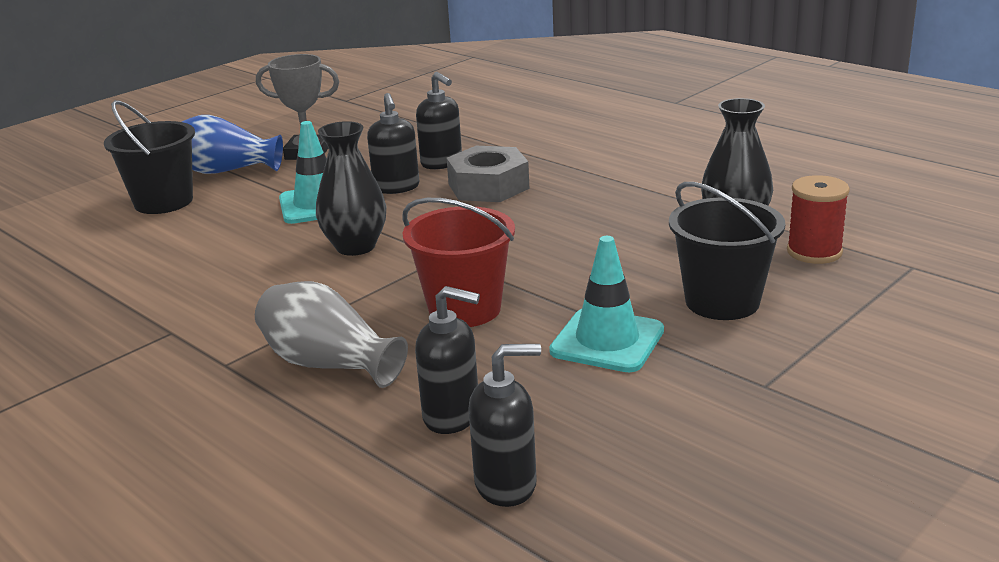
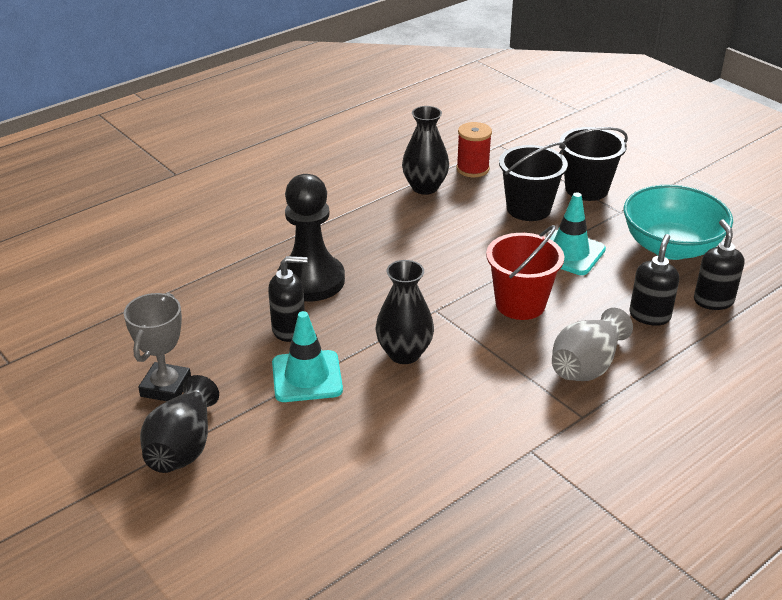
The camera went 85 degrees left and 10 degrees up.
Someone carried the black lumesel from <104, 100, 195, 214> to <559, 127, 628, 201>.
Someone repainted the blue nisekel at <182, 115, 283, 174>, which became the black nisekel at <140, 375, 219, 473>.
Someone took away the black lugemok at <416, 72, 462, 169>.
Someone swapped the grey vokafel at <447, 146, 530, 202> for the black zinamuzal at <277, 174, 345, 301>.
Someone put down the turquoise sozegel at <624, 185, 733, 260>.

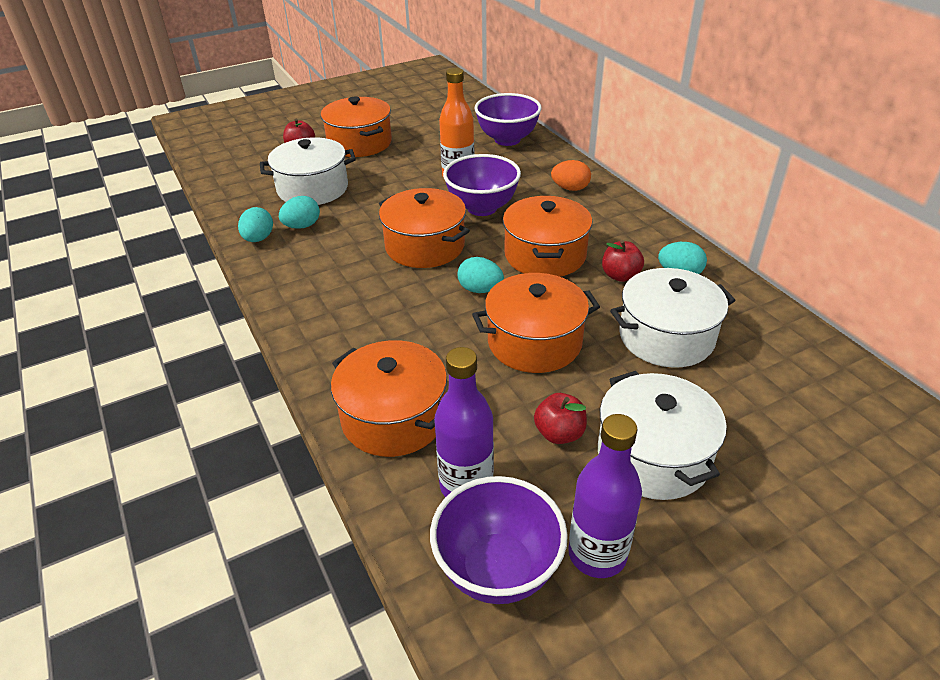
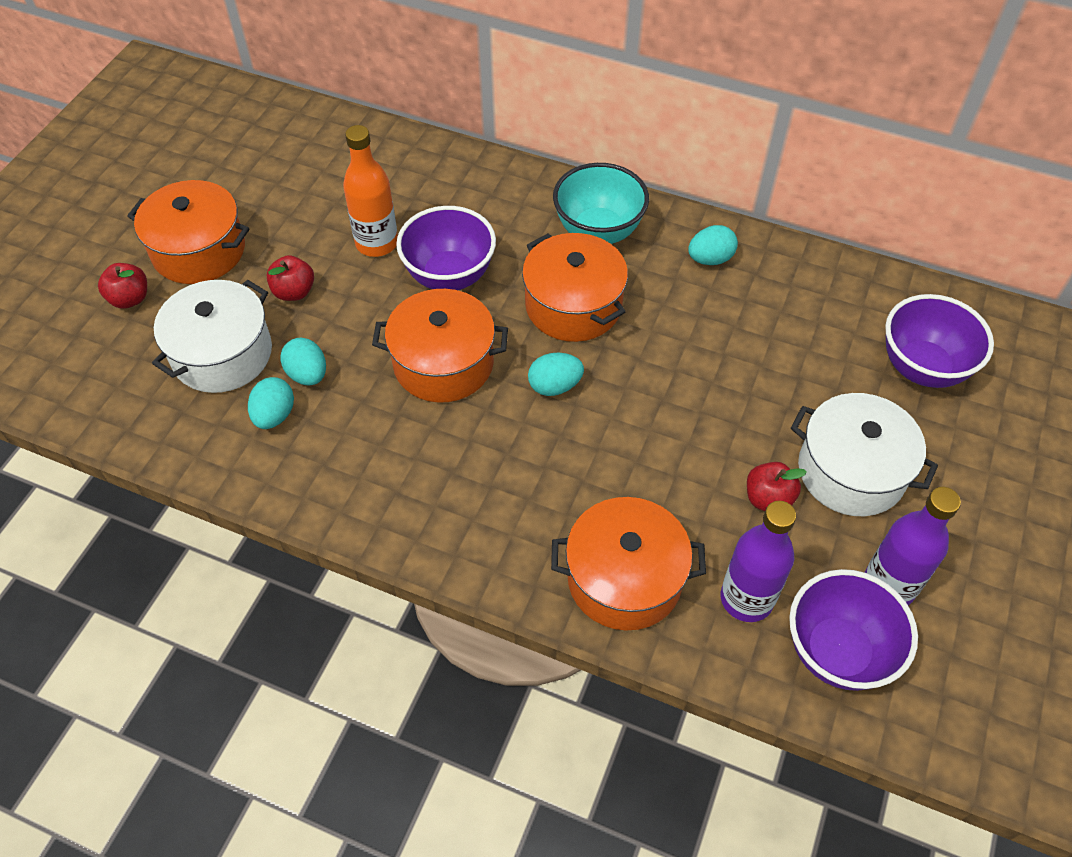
The camera went 40 degrees left and 15 degrees up.
Someone carried the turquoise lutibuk from <238, 207, 273, 242> to <280, 338, 326, 386>.
Someone took away the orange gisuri at <472, 273, 600, 373>.
Someone carried the purple sozegel from <475, 93, 542, 146> to <885, 294, 994, 388>.
Someone took away the orange lutibuk at <551, 160, 591, 191>.
Someone carried the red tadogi from <602, 240, 644, 282> to <267, 255, 314, 301>.
Someone took away the white gisuri at <610, 268, 736, 368>.
Someone put down the turquoise sozegel at <553, 163, 649, 244>.

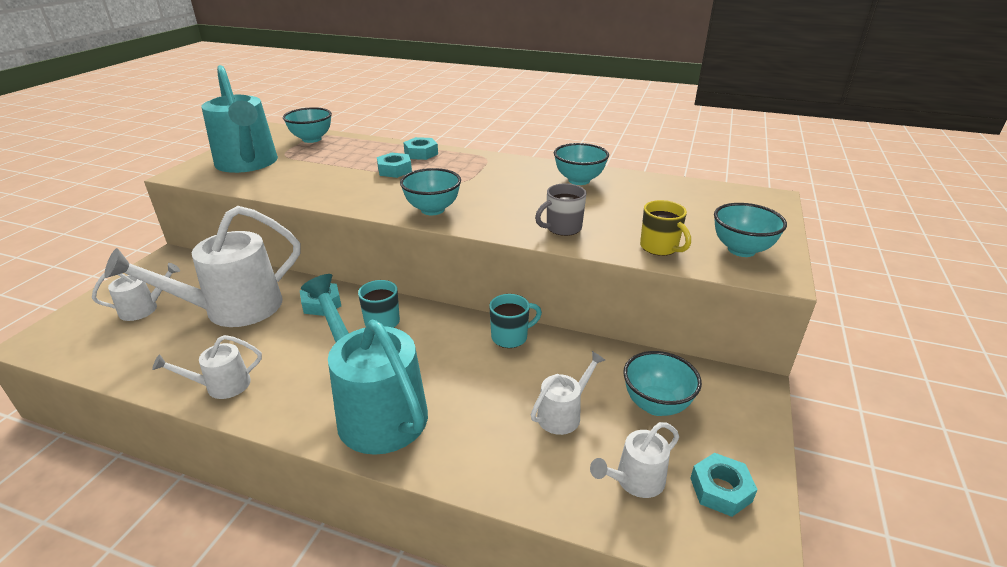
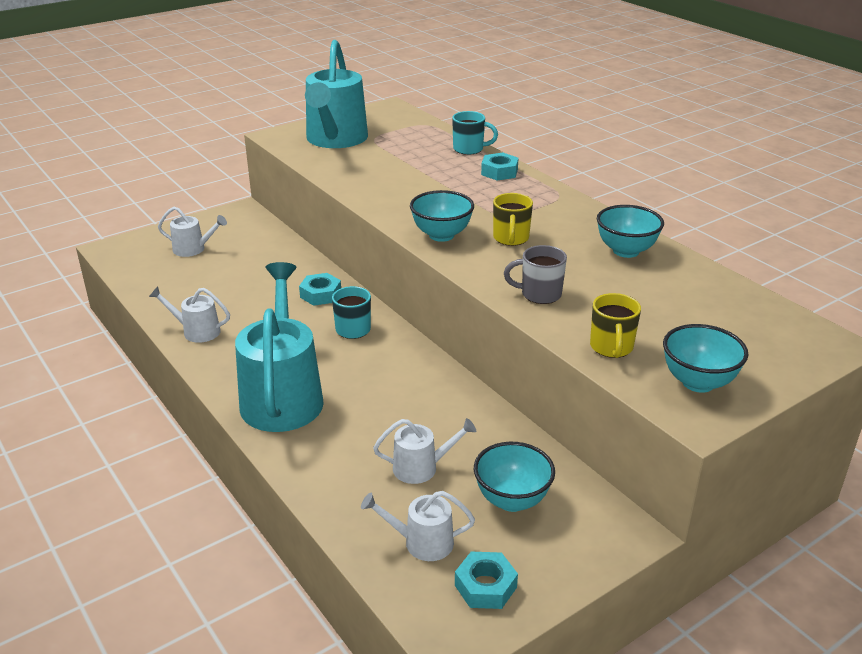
The camera went 35 degrees right and 0 degrees up.
Someone took away the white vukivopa at <104, 206, 300, 327>.
Someone took away the turquoise sozegel at <283, 107, 332, 143>.
Someone took away the turquoise vokafel at <377, 153, 412, 178>.
Someone carried the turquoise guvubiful from <489, 294, 542, 348> to <452, 111, 498, 155>.
Someone put down the yellow guvubiful at <493, 193, 533, 246>.

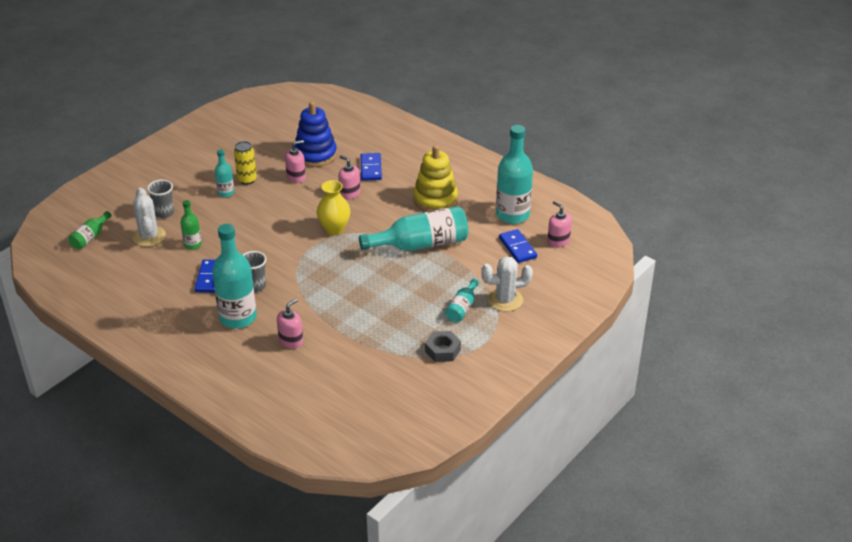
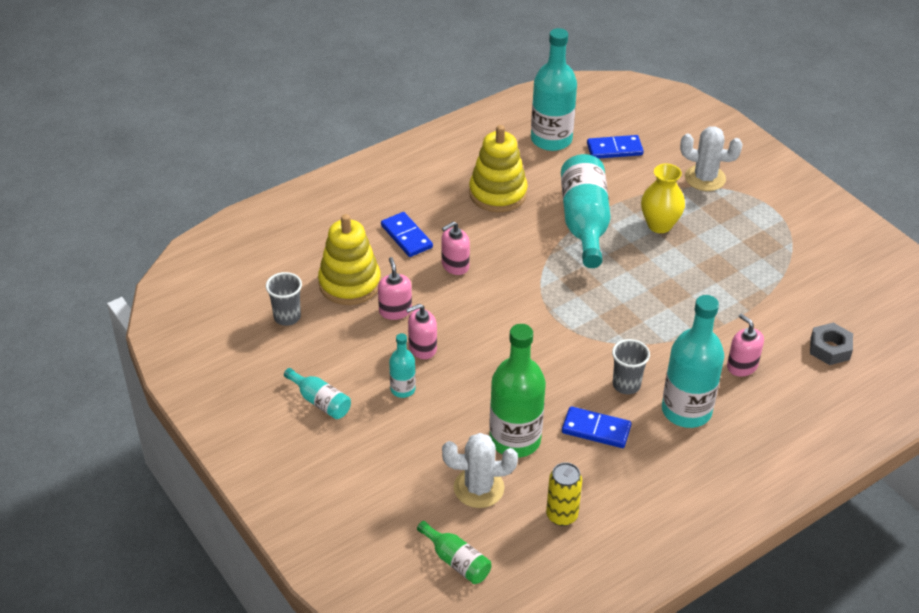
The camera went 75 degrees left and 5 degrees up.
Someone carried the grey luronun from <147, 180, 174, 218> to <266, 272, 302, 326>.
Someone scaled the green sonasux at <180, 200, 202, 250> by 1.99.
Someone carried the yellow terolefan from <234, 141, 257, 185> to <546, 462, 582, 526>.
Someone repainted the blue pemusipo at <295, 101, 337, 167>, which became the yellow pemusipo at <318, 214, 381, 305>.
Someone carried the yellow nisekel from <317, 180, 351, 235> to <641, 164, 685, 233>.
Someone rotated the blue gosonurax at <361, 153, 382, 181> by 45 degrees clockwise.
Someone carried the grey vokafel from <425, 331, 461, 362> to <810, 323, 853, 365>.
Someone carried the turquoise sonasux from <445, 279, 479, 322> to <284, 368, 351, 419>.
Someone rotated the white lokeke at <481, 256, 533, 312> by 75 degrees counterclockwise.
Someone carried the pink lugemok from <547, 201, 572, 248> to <406, 304, 437, 359>.

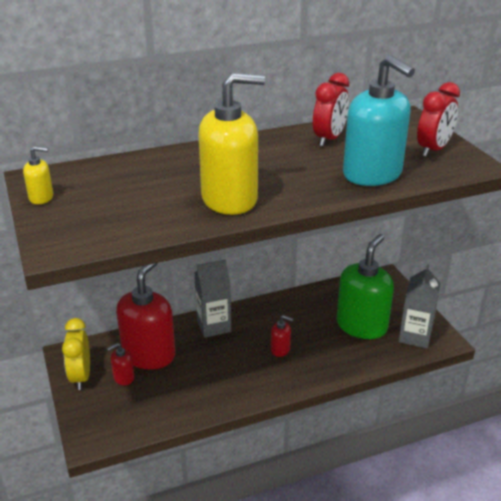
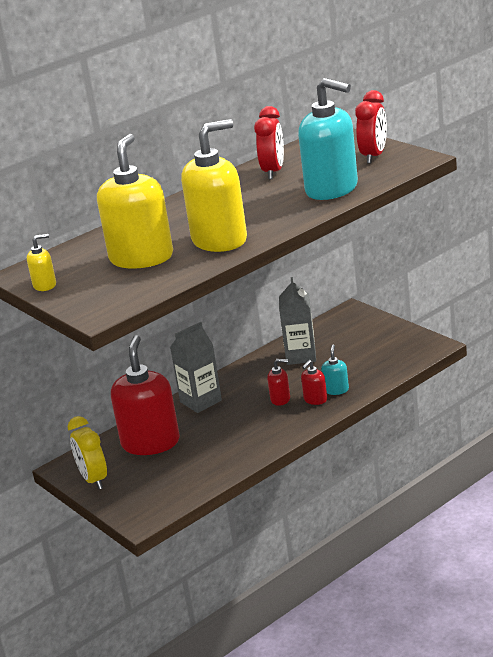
The camera went 15 degrees left and 5 degrees down.
Someone carried the red lugemok from <107, 343, 134, 385> to <301, 360, 327, 405>.
Someone took away the green lugemok at <337, 234, 394, 339>.
Someone carried the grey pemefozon from <399, 264, 441, 349> to <279, 277, 316, 365>.
Someone put down the yellow lugemok at <97, 134, 173, 268>.
Someone put down the turquoise lugemok at <321, 345, 349, 395>.

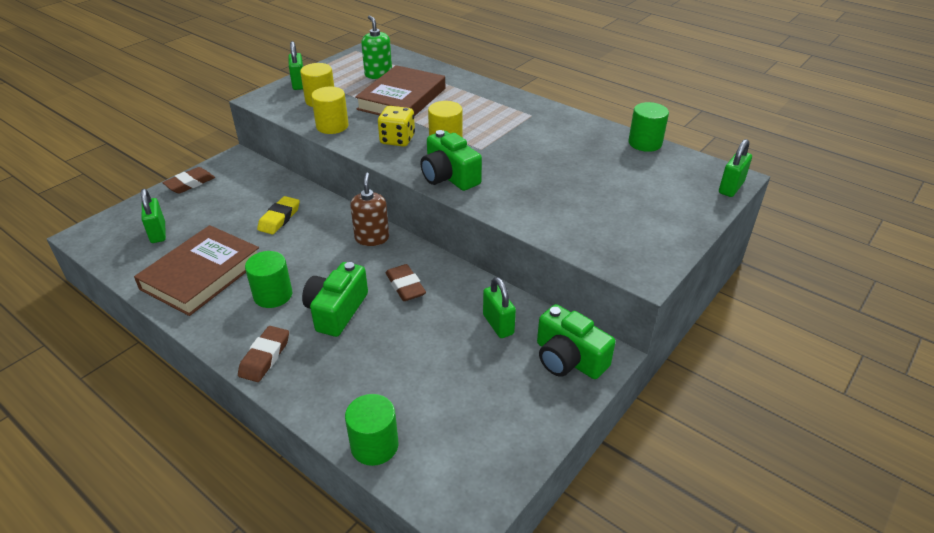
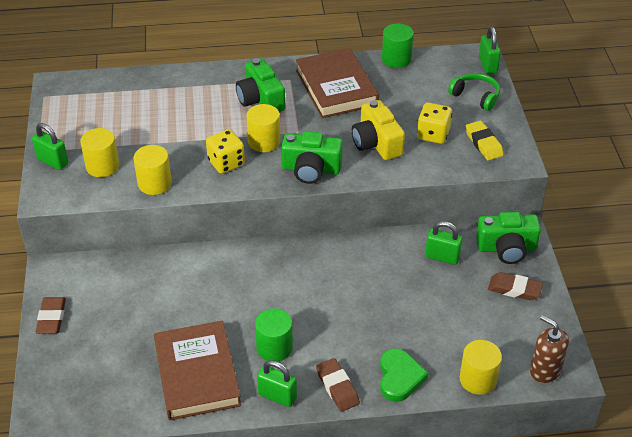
The camera went 45 degrees left and 5 degrees up.
Someone carried the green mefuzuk from <141, 189, 166, 243> to <257, 360, 297, 407>.
Someone carried the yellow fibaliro from <257, 196, 300, 235> to <465, 121, 504, 161>.
Someone carried the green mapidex from <302, 262, 368, 337> to <236, 58, 285, 112>.
Someone repainted the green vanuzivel at <345, 394, 398, 466>, which became the yellow vanuzivel at <460, 340, 502, 395>.
Someone carried the brown lugemok from <350, 173, 389, 246> to <530, 315, 569, 383>.
Someone carried the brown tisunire from <355, 65, 445, 116> to <296, 48, 379, 118>.
Someone took away the green lugemok at <361, 16, 392, 79>.
Someone carried the brown fibaliro from <385, 264, 426, 301> to <488, 272, 543, 300>.
Someone put down the yellow mapidex at <352, 100, 405, 160>.
Someone put down the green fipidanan at <380, 348, 428, 402>.
Someone put down the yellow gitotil at <417, 102, 452, 144>.
Someone put down the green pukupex at <448, 73, 500, 111>.

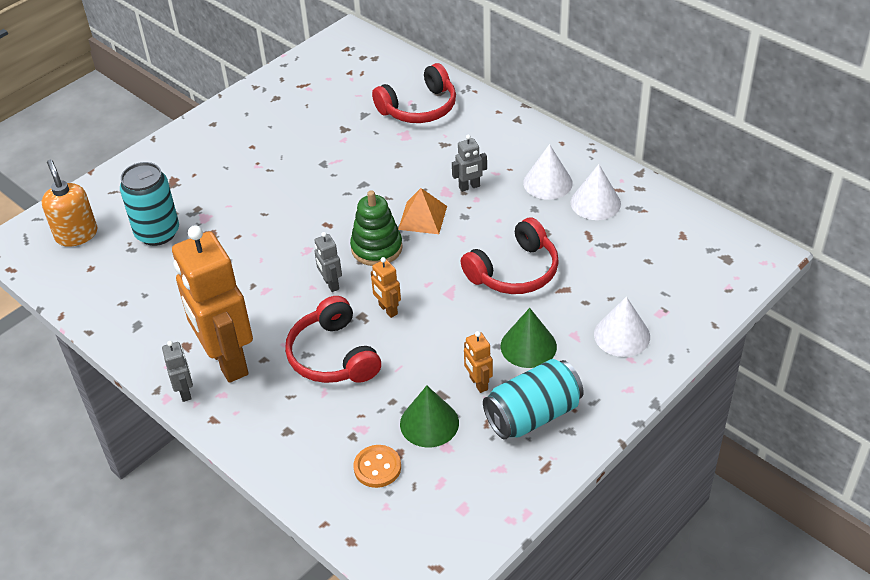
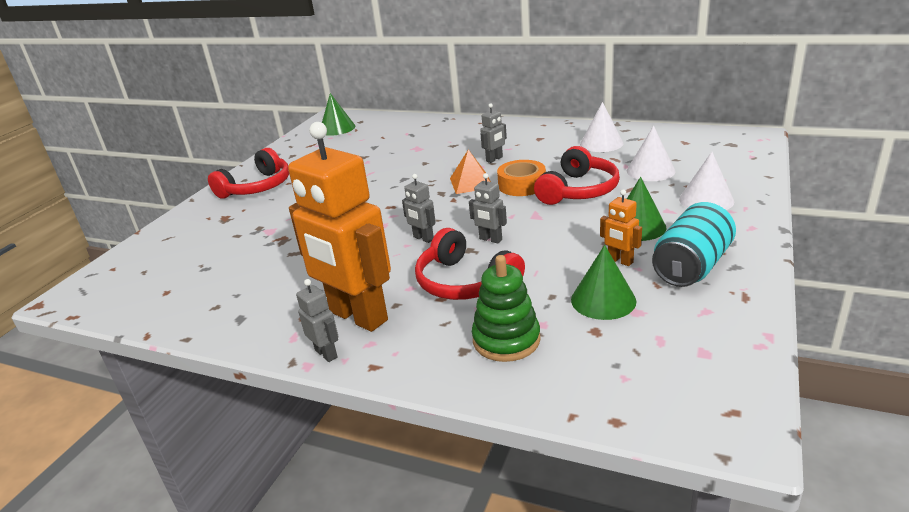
The camera went 20 degrees left and 15 degrees down.
Someone took away the orange lugemok at <42, 160, 97, 247>.
Someone took away the turquoise terolefan at <120, 162, 179, 246>.
Someone carried the green pemusipo from <350, 190, 403, 266> to <472, 255, 541, 362>.
Someone took away the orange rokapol at <353, 445, 401, 488>.
Someone repainted the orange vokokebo at <371, 257, 401, 318>, which became the grey vokokebo at <469, 173, 507, 243>.
Someone carried the red pukupex from <372, 63, 456, 123> to <208, 148, 289, 199>.
Someone carried the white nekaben from <523, 144, 573, 200> to <627, 126, 676, 181>.
Someone put down the green nekaben at <322, 93, 355, 136>.
Someone put down the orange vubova at <497, 160, 546, 196>.

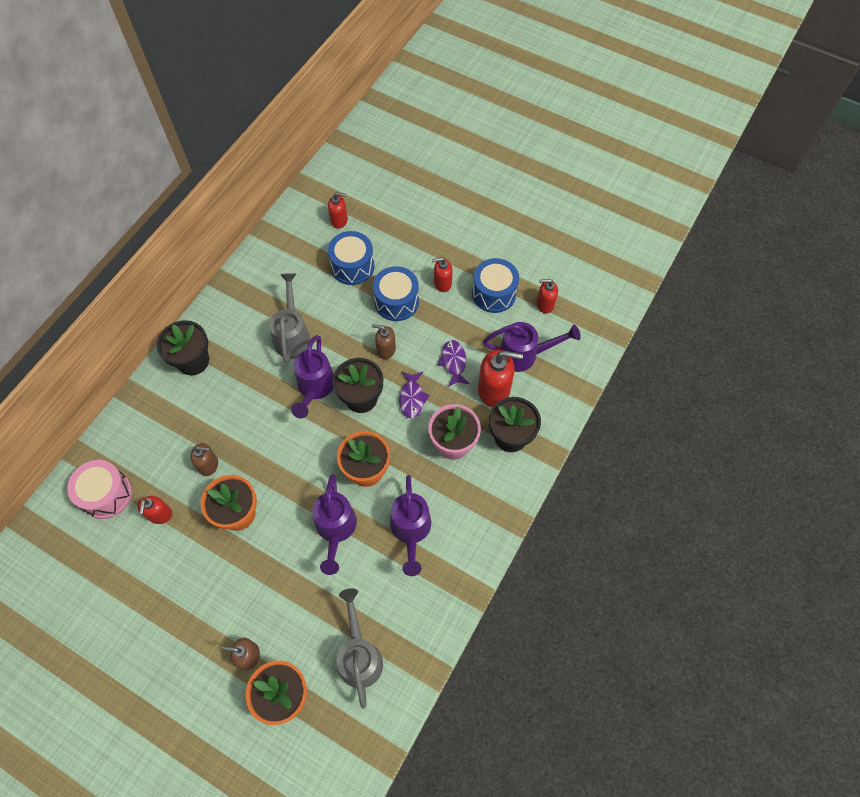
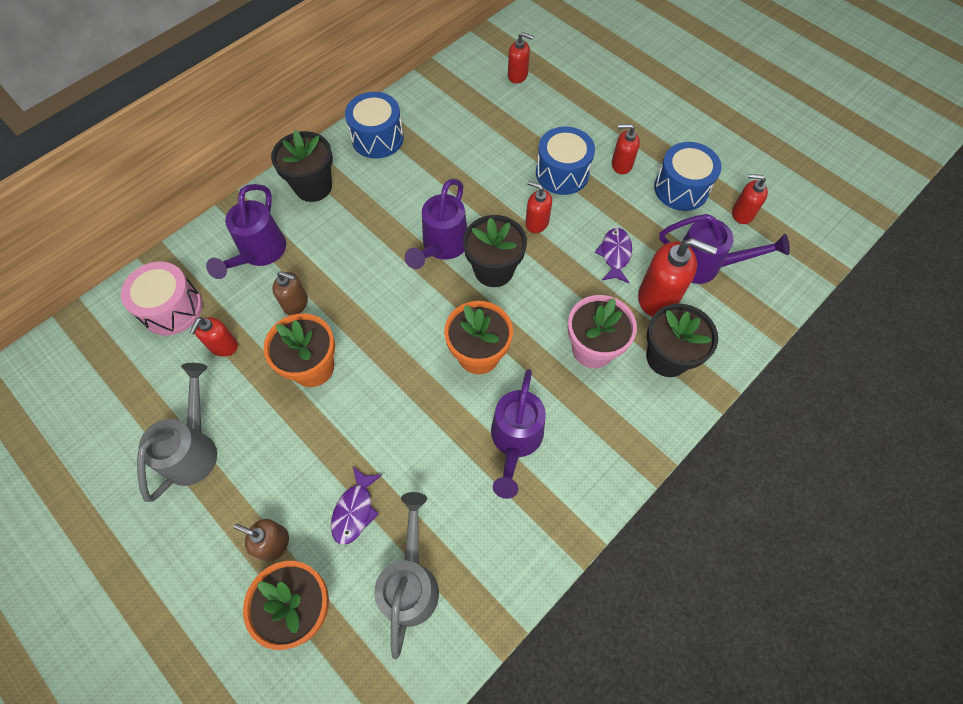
The camera went 15 degrees right and 0 degrees up.
Someone carried the grey vukivopa from <269, 273, 311, 363> to <137, 363, 217, 502>.
Someone carried the purple vukivopa from <312, 474, 357, 575> to <206, 184, 286, 279>.
Someone carried the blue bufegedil from <328, 231, 375, 285> to <345, 92, 404, 159>.
Someone repainted the brown lugemok at <372, 324, 396, 359>, which became the red lugemok at <525, 181, 552, 233>.
Someone carried the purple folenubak from <399, 372, 430, 418> to <331, 467, 382, 545>.

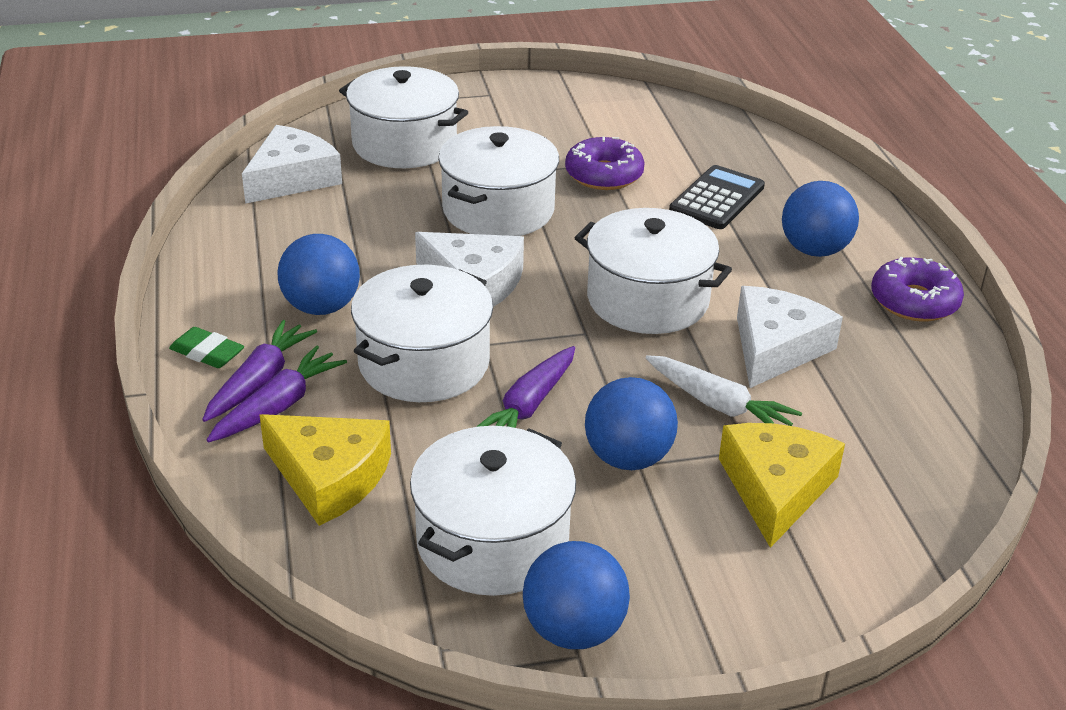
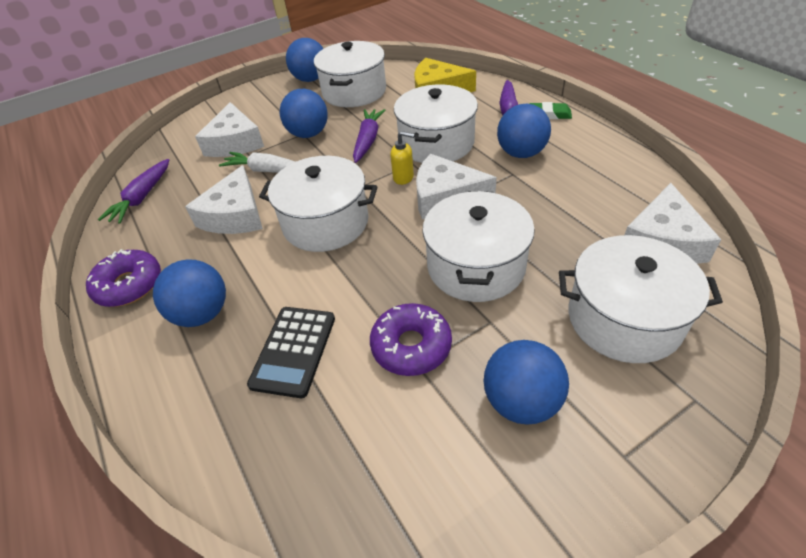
The camera went 165 degrees right and 10 degrees up.
Someone carried the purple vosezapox from <207, 345, 347, 442> to <98, 159, 169, 224>.
Someone repainted the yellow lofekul at <719, 423, 845, 548>, which became the white lofekul at <195, 102, 264, 157>.
Someone put down the yellow lugemok at <390, 131, 415, 185>.
Someone put down the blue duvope at <484, 340, 569, 425>.

